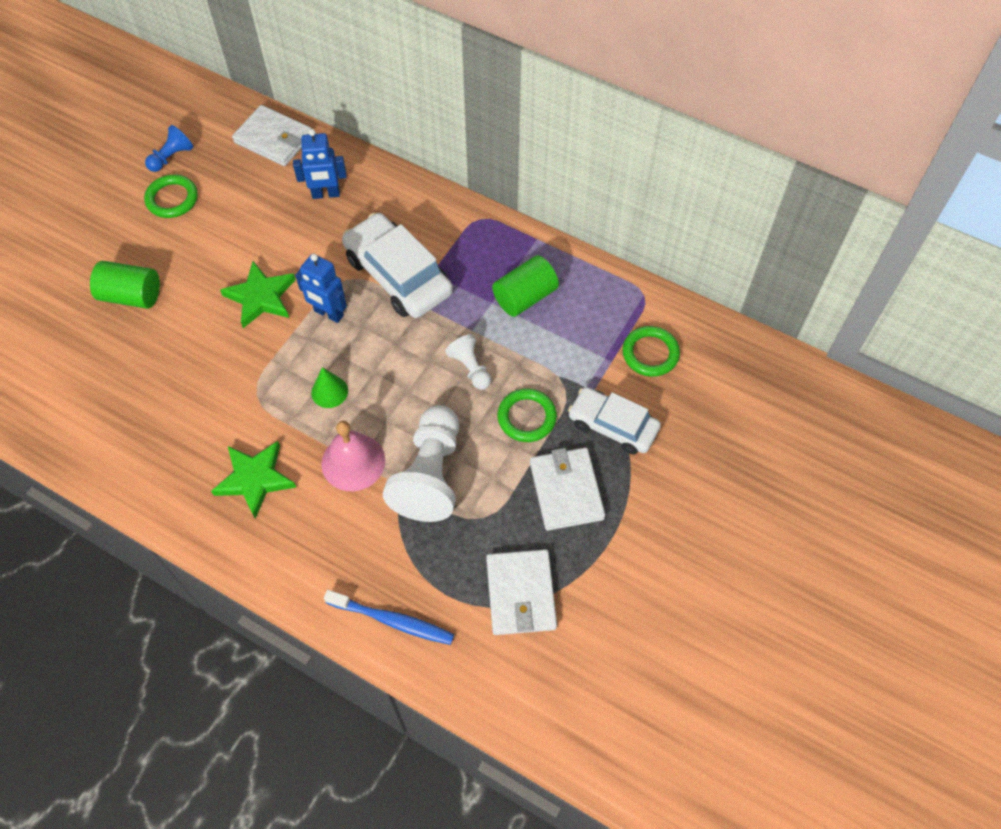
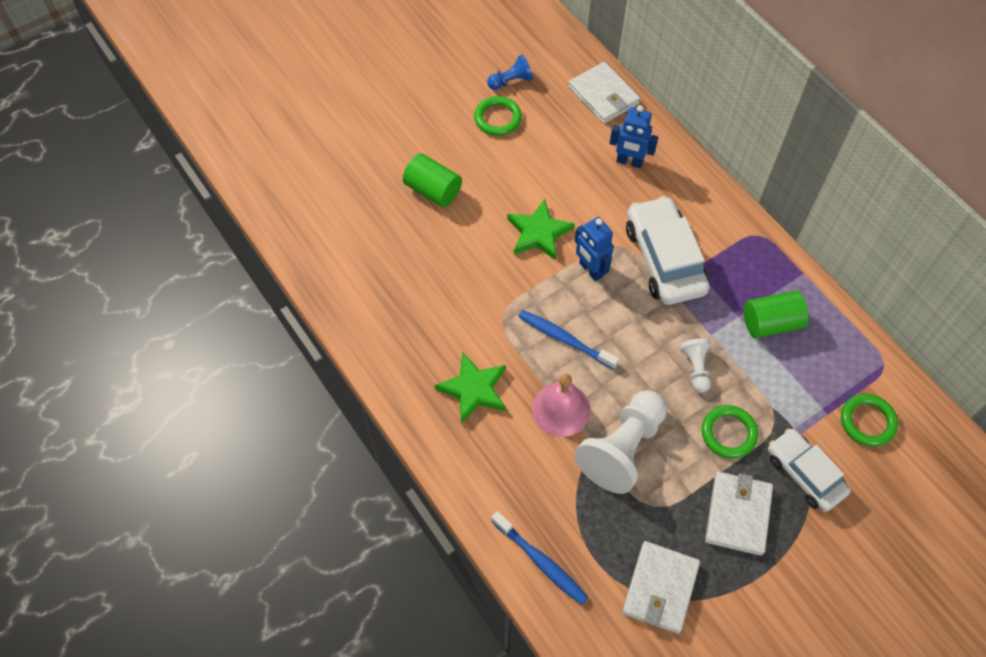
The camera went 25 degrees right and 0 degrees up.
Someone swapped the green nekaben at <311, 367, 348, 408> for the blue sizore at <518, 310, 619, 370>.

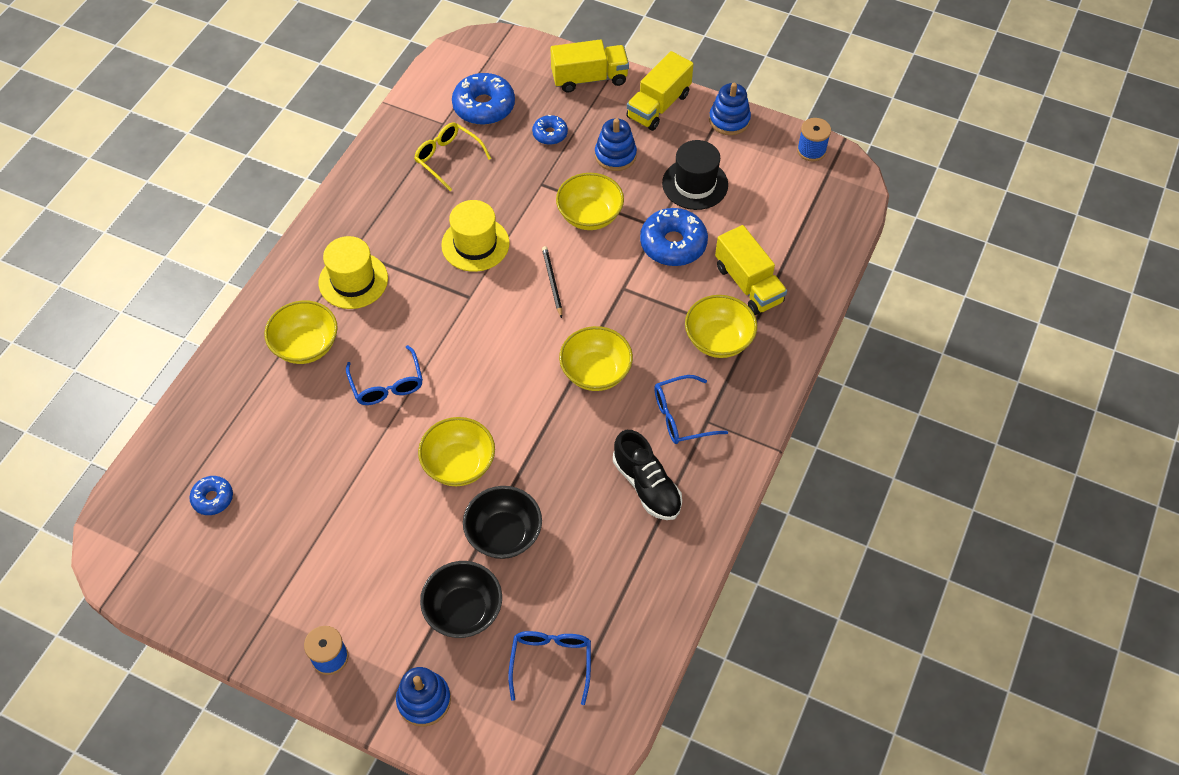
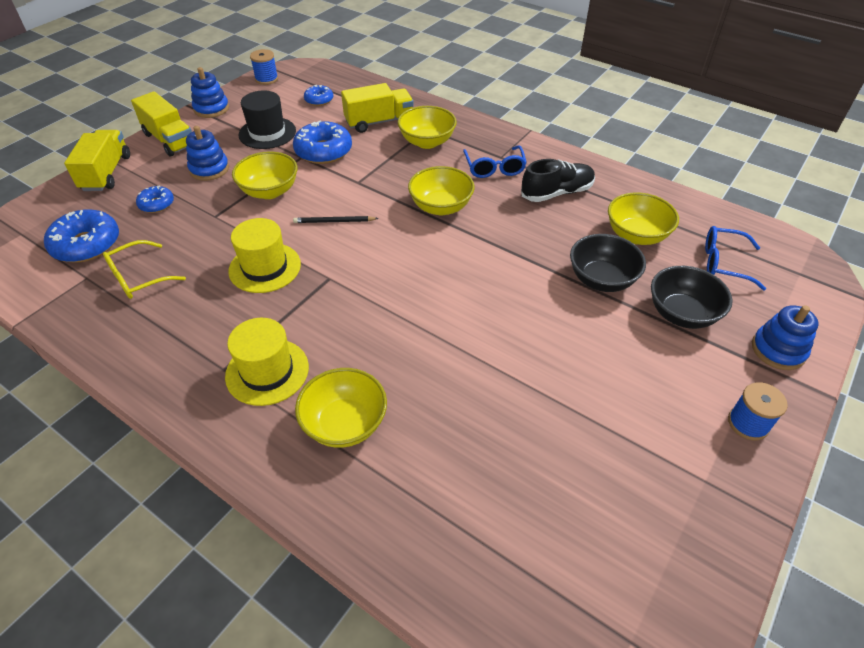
The camera went 80 degrees left and 10 degrees down.
Someone carried the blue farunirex from <190, 476, 233, 515> to <304, 85, 333, 106>.
Someone took away the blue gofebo at <346, 345, 423, 405>.
Someone carried the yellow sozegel from <418, 417, 495, 486> to <608, 192, 679, 245>.

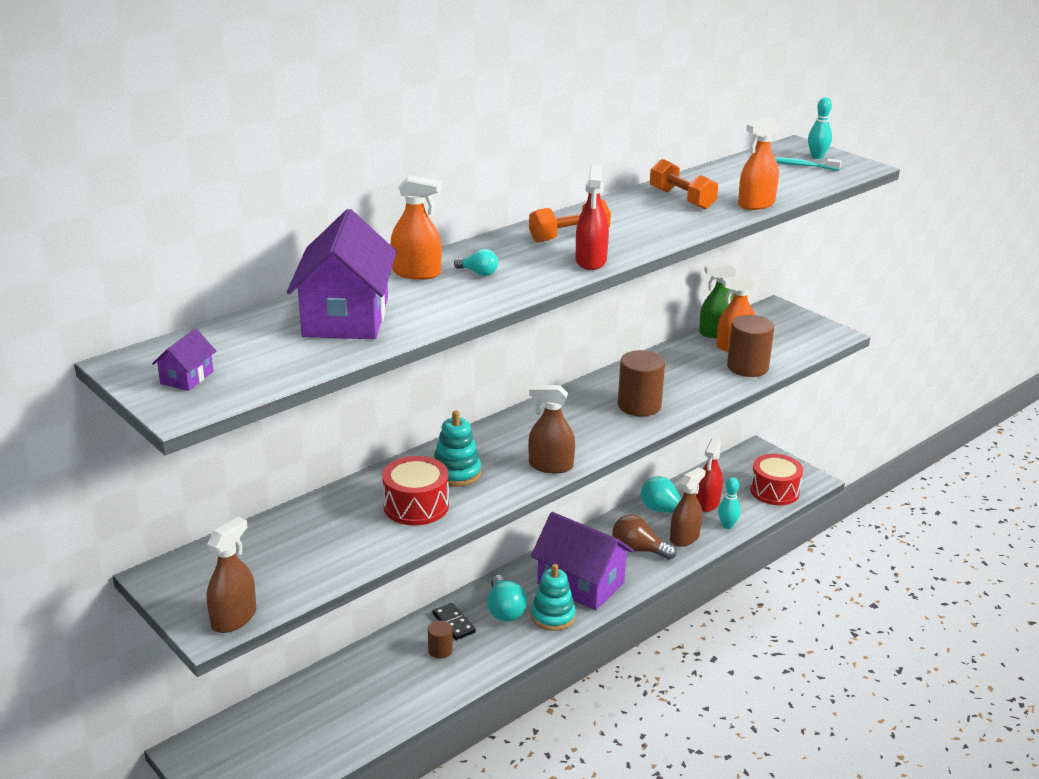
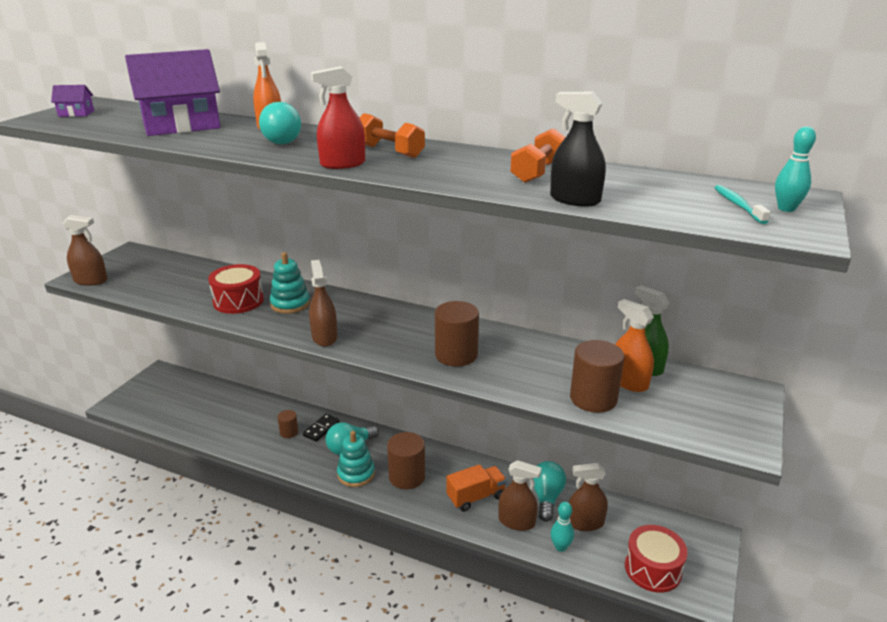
The camera went 65 degrees right and 0 degrees up.
Someone scaled the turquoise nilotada at <454, 249, 498, 276> by 1.78.
Someone swapped the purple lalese at <531, 512, 634, 610> for the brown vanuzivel at <387, 432, 425, 489>.
Someone swapped the brown nilotada at <612, 514, 676, 560> for the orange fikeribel at <446, 464, 507, 512>.
Someone repainted the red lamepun at <696, 438, 723, 512>, which became the brown lamepun at <569, 463, 608, 531>.
Someone repainted the orange lamepun at <738, 117, 779, 210>, which became the black lamepun at <550, 92, 606, 207>.

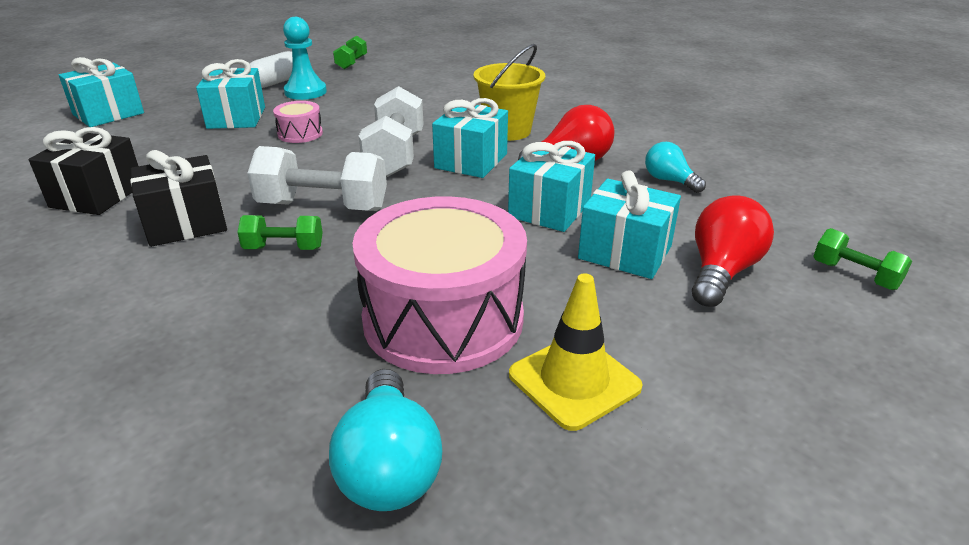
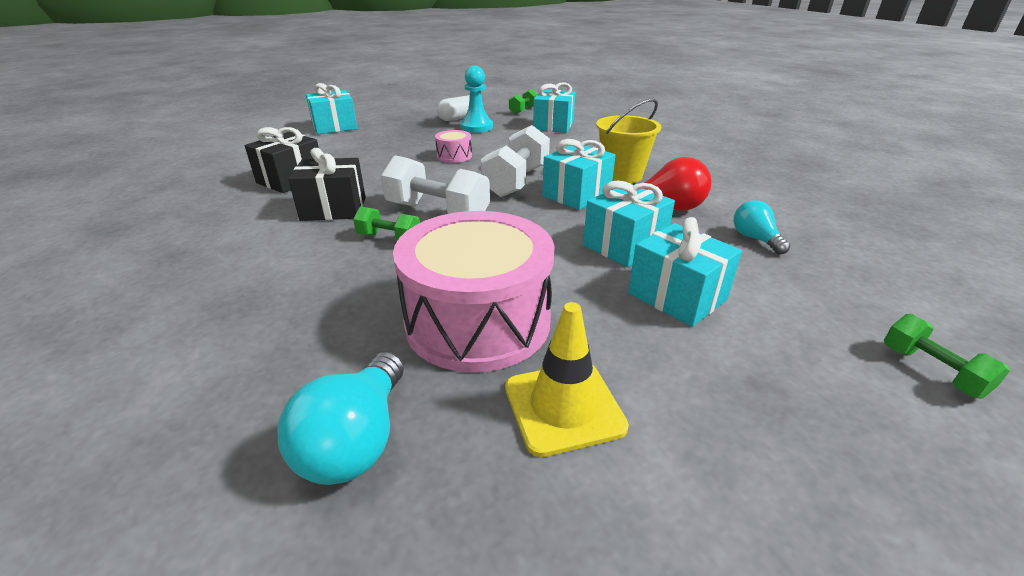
The camera went 20 degrees right and 0 degrees up.
Someone carried the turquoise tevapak from <196, 59, 265, 129> to <533, 82, 576, 133>.
Someone took away the red nilotada at <692, 195, 774, 307>.

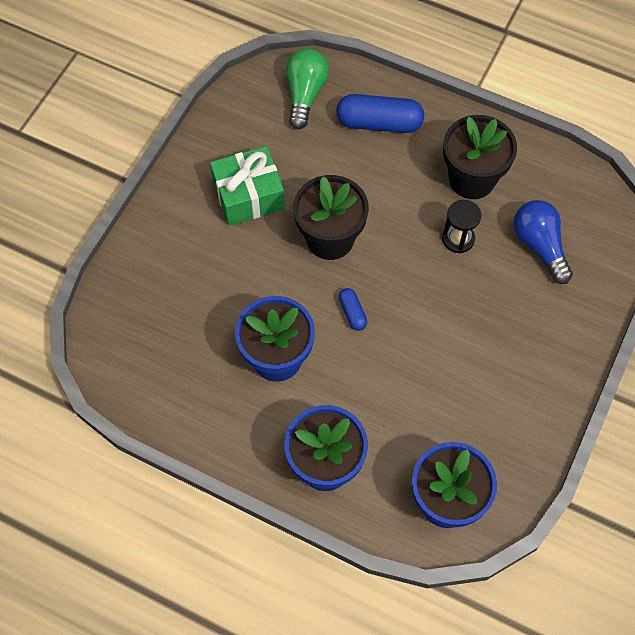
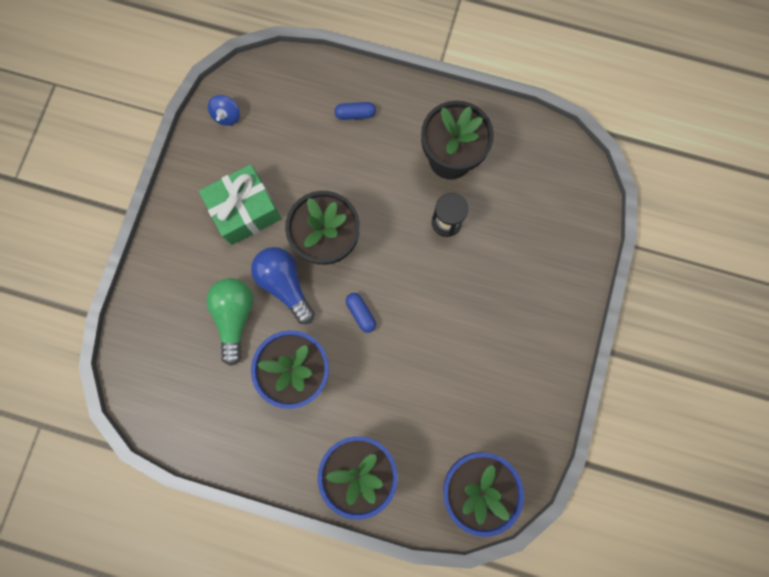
The camera went 10 degrees left and 15 degrees up.
Someone carried the green nilotada from <286, 48, 329, 129> to <207, 278, 253, 366>.
Someone scaled the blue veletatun at <336, 94, 424, 133> by 0.49.
Someone carried the blue nilotada from <513, 200, 573, 284> to <251, 247, 315, 324>.
Someone put down the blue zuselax at <208, 95, 240, 126>.

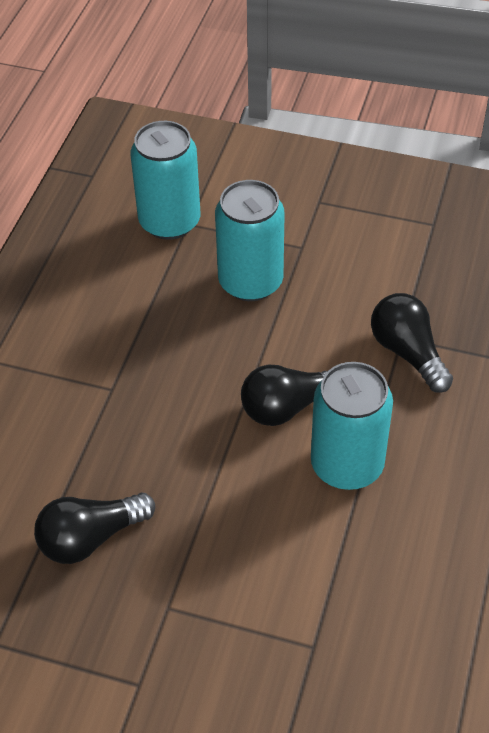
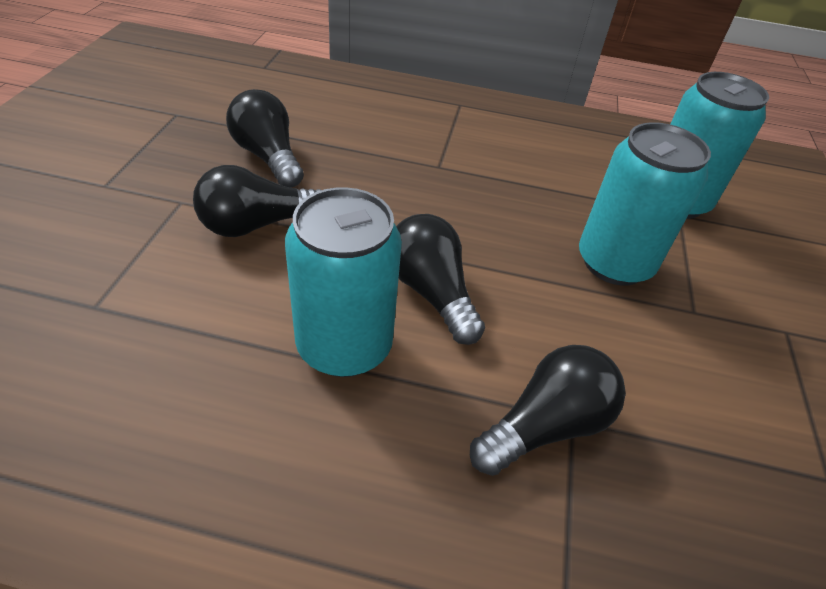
The camera went 80 degrees right and 5 degrees down.
Someone put down the black nilotada at <193, 165, 321, 237>.

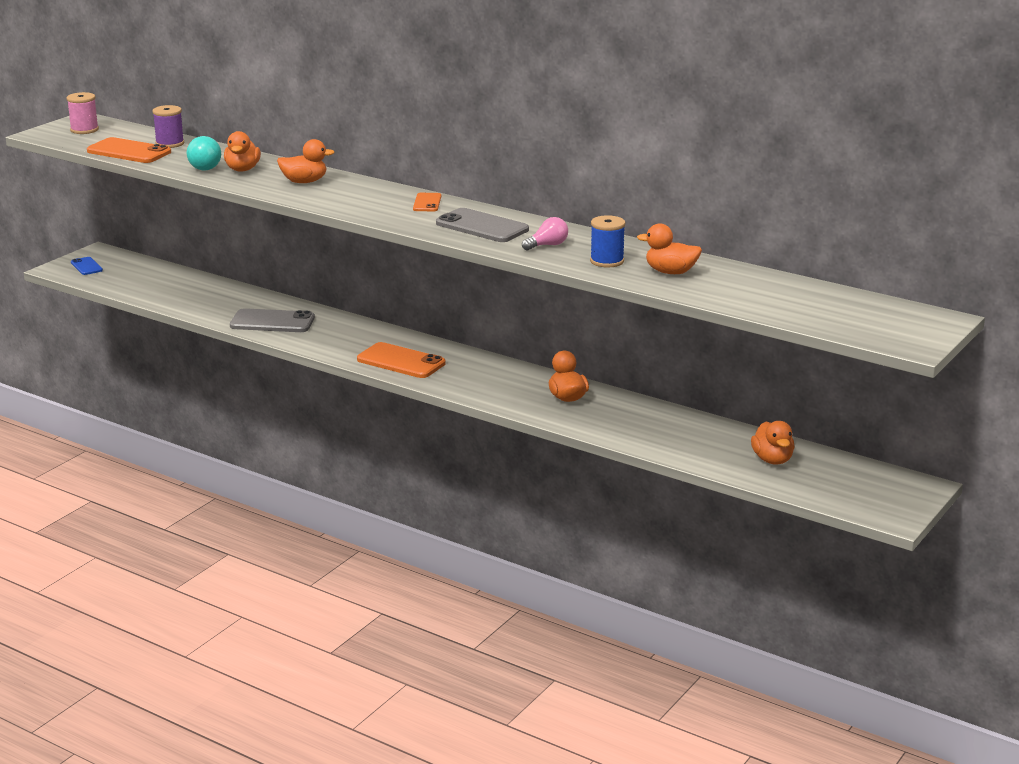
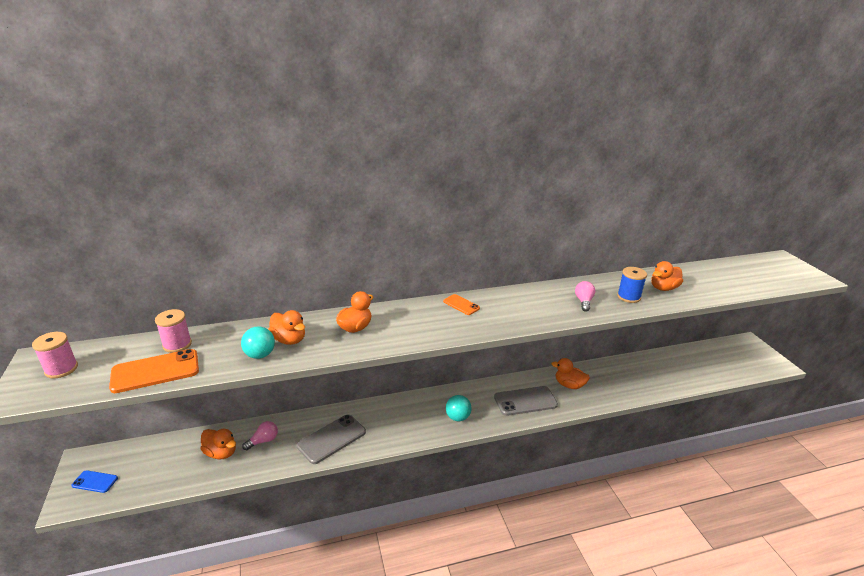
The camera went 50 degrees left and 5 degrees up.
Someone repainted the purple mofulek at <152, 105, 184, 148>, which became the pink mofulek at <155, 309, 192, 353>.
Someone swapped the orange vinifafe at <357, 342, 446, 378> for the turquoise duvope at <446, 395, 472, 421>.
Someone carried the grey vinifafe from <436, 208, 529, 242> to <494, 386, 558, 416>.
Someone carried the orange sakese from <751, 421, 795, 464> to <200, 429, 236, 459>.
Someone put down the pink nilotada at <242, 421, 278, 450>.

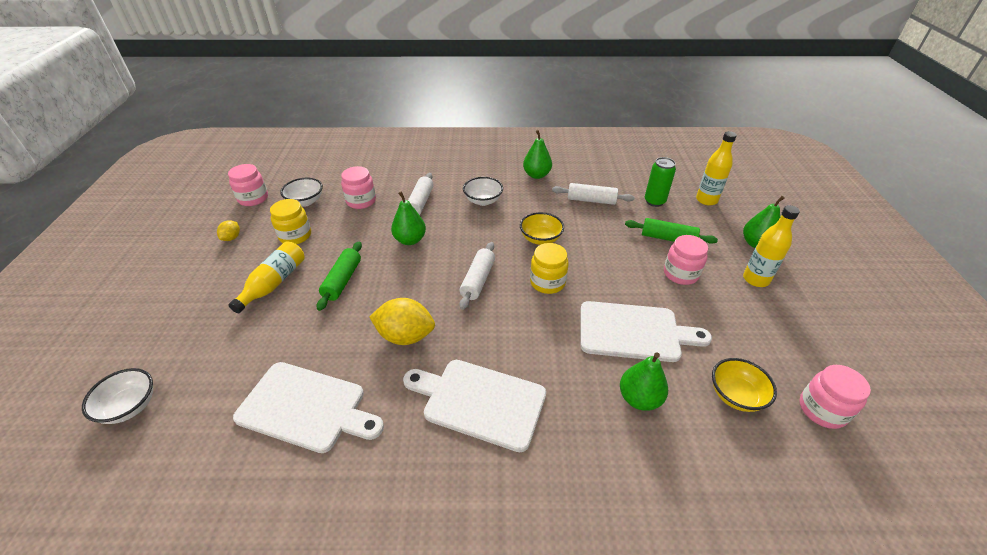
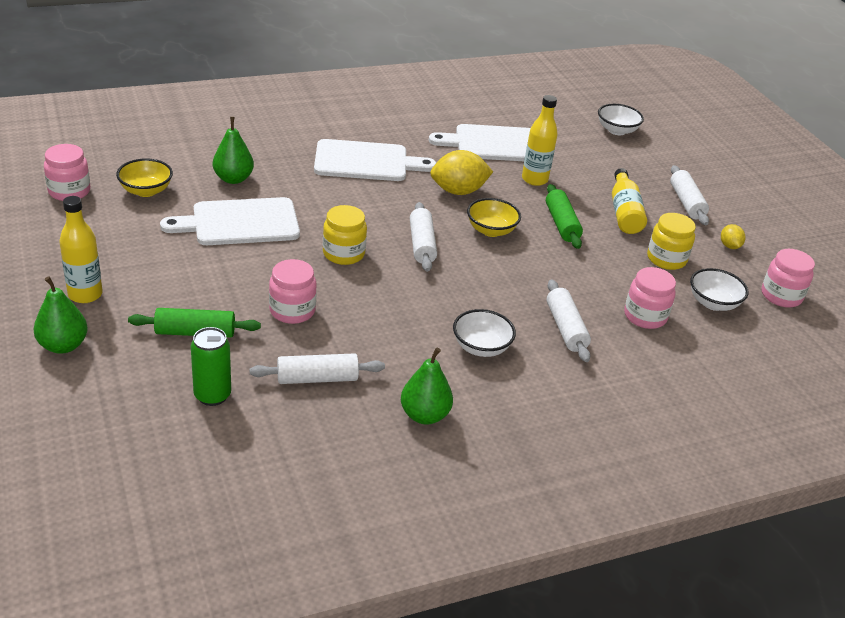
The camera went 155 degrees right and 5 degrees down.
Someone took away the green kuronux at <391, 191, 426, 245>.
Someone carried the yellow sozegel from <520, 212, 564, 245> to <467, 198, 521, 237>.
Someone carried the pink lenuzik from <664, 235, 708, 285> to <269, 259, 317, 324>.
Someone carried the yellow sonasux from <696, 131, 737, 206> to <522, 95, 558, 186>.
Someone put down the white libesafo at <670, 165, 709, 225>.

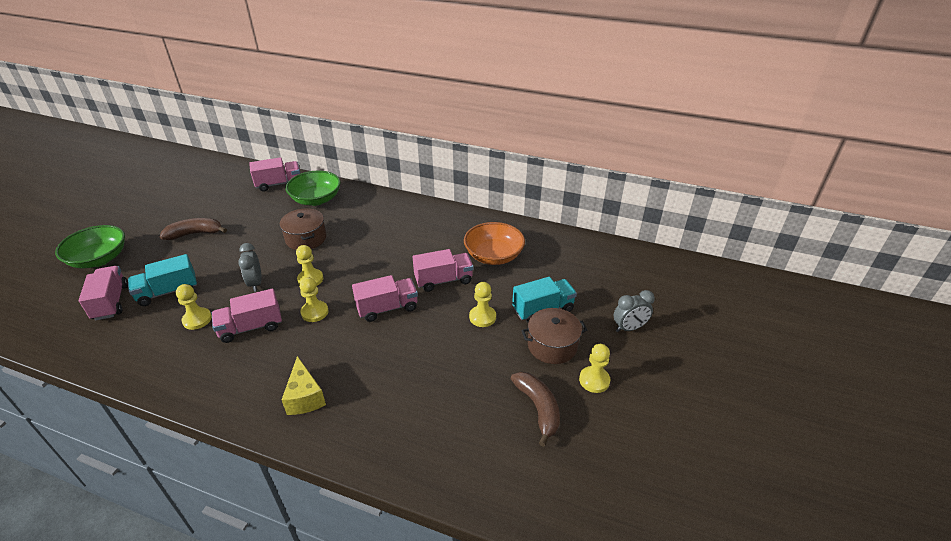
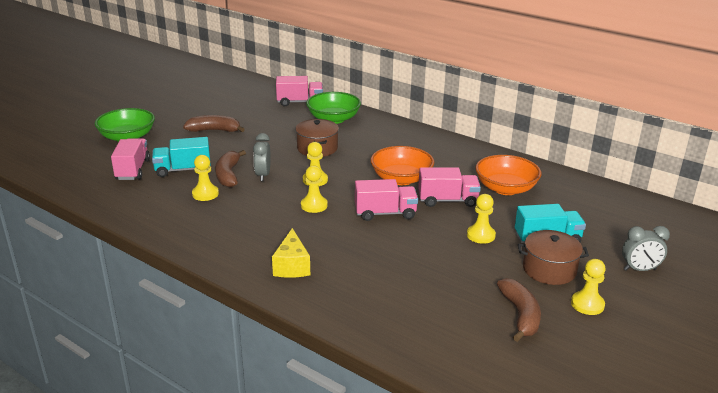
The camera went 15 degrees right and 10 degrees down.
Someone took away the pink fikeribel at <212, 289, 282, 343>.
Someone put down the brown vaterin at <215, 150, 246, 187>.
Someone put down the orange sozegel at <370, 146, 434, 185>.

